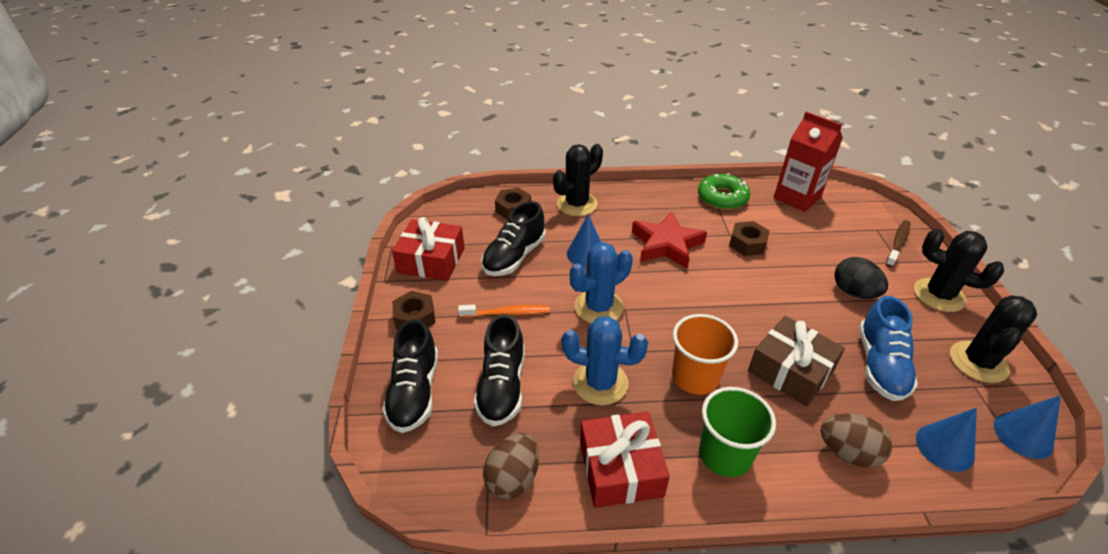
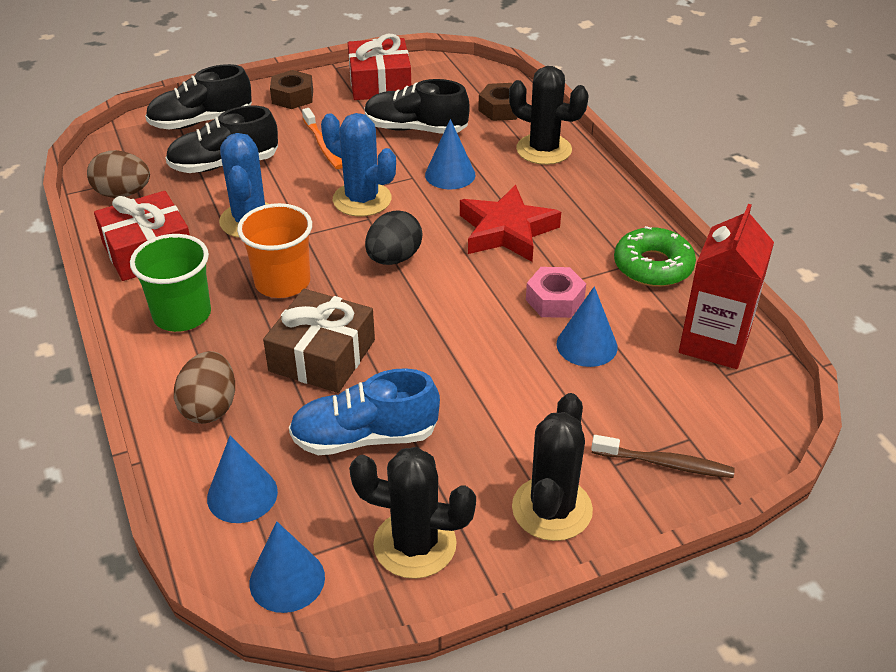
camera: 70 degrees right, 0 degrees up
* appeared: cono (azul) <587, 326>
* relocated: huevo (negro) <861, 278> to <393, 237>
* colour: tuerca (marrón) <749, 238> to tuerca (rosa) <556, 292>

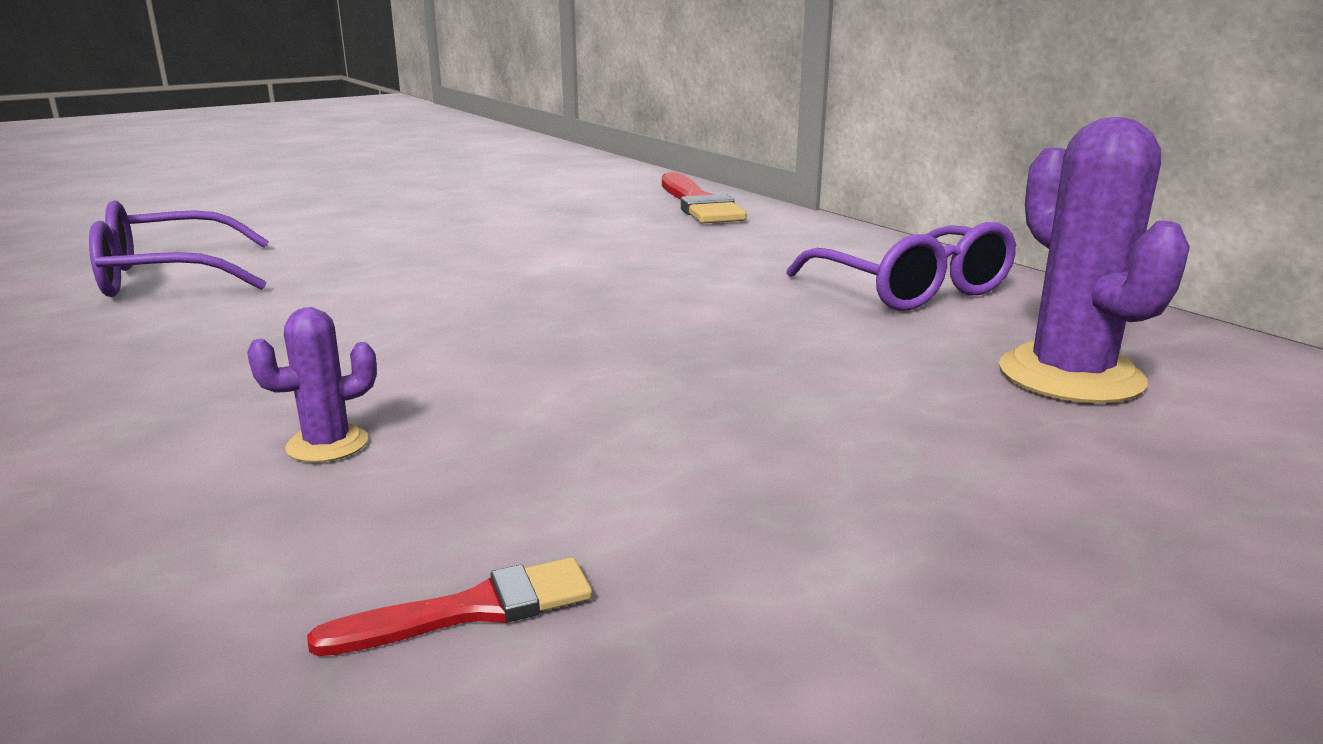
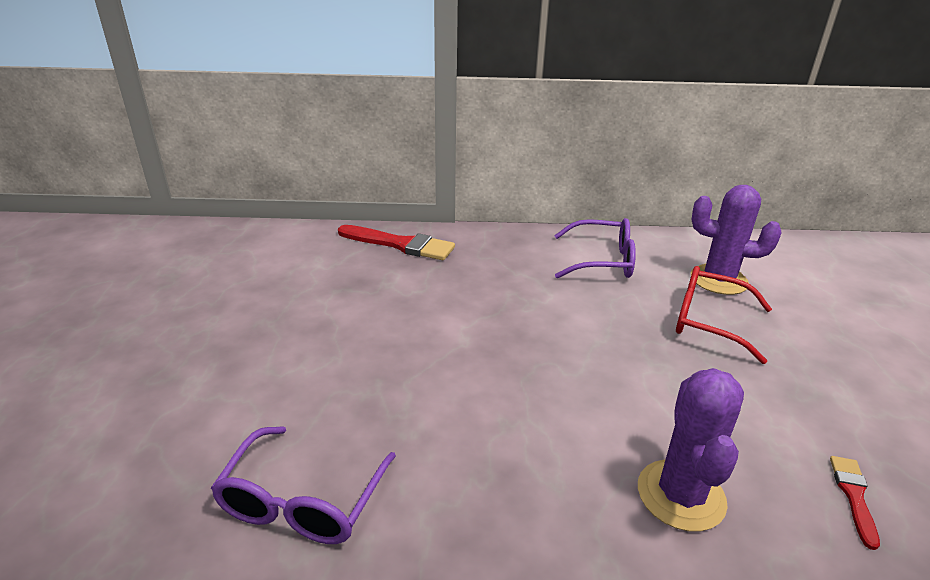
camera: 55 degrees left, 10 degrees up
* appeared: gafas (rojo) <724, 315>
* size: cactus (morado) <312, 385> = <691, 450> x2.05

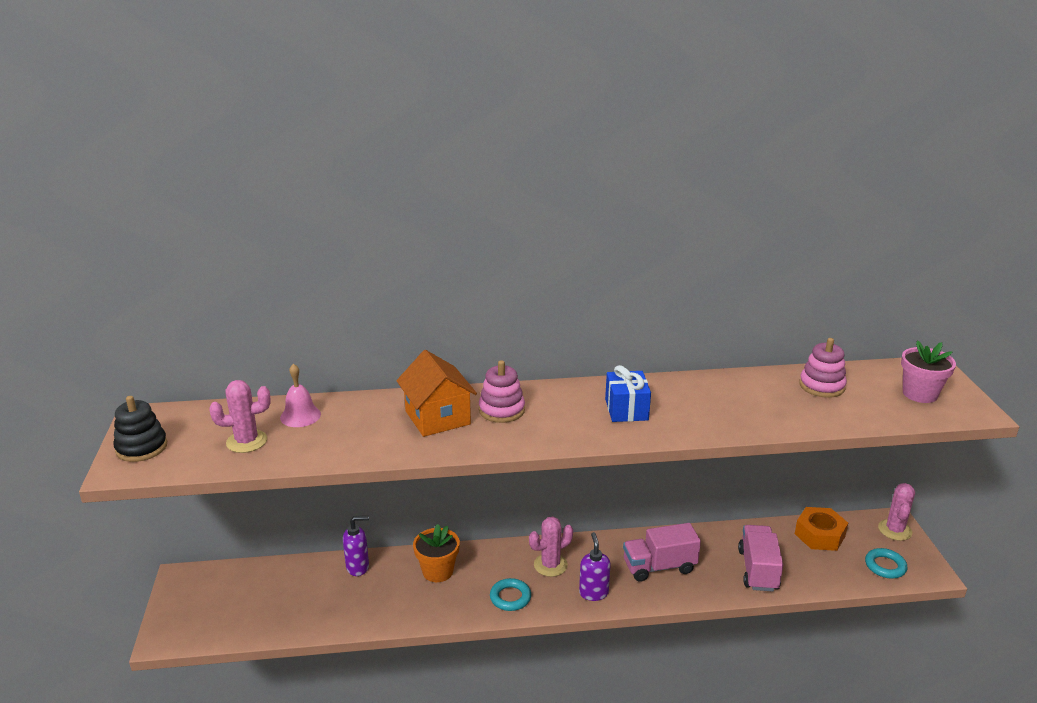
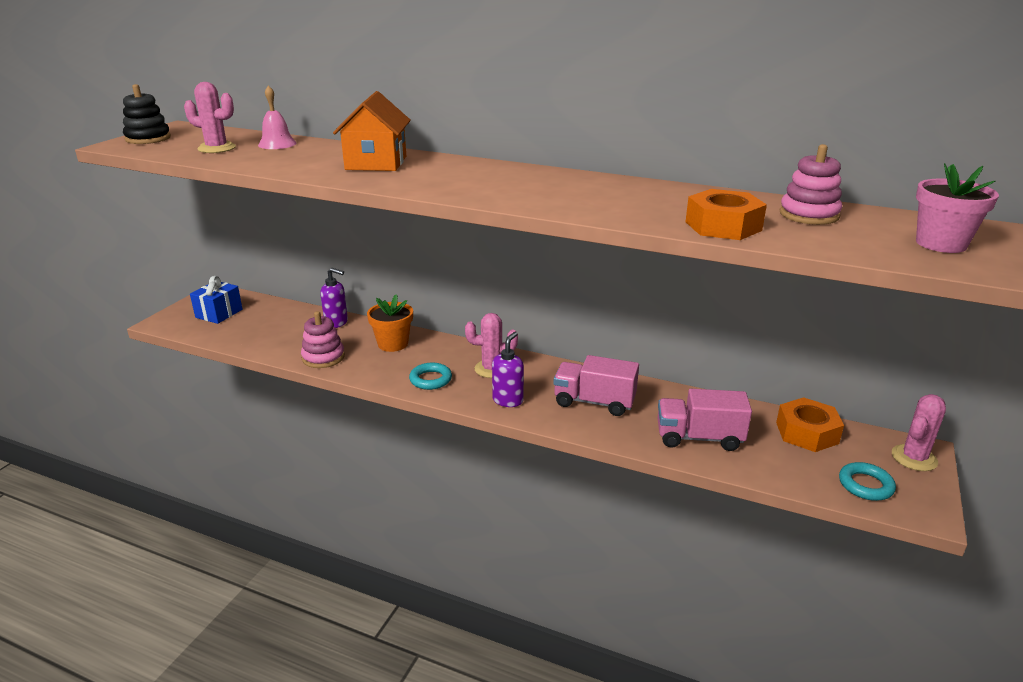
camera: 30 degrees right, 0 degrees up
* appeared: tuerca (naranja) <726, 214>
* relocated: juguete apilable (rosa) <502, 391> to <323, 339>
* relocated: regalo (azul) <628, 393> to <216, 300>
* spun: camión (rosa) <760, 558> = <705, 420> 120 degrees counterclockwise

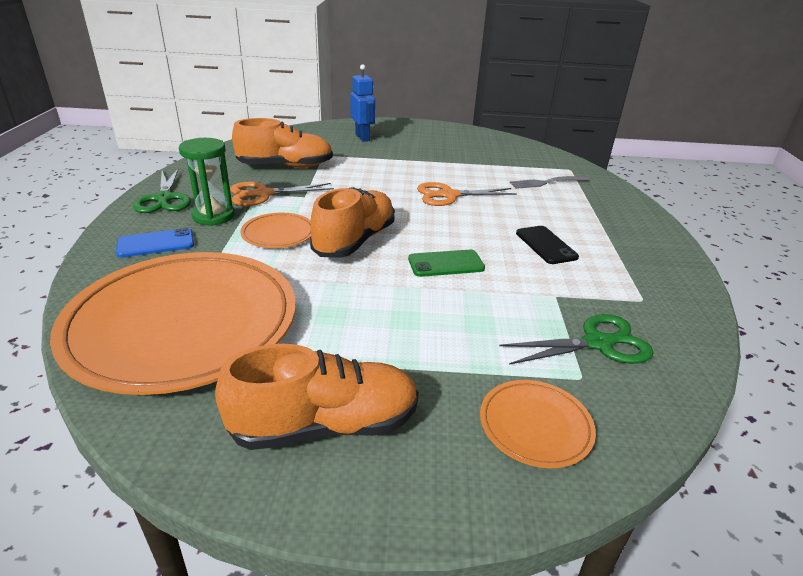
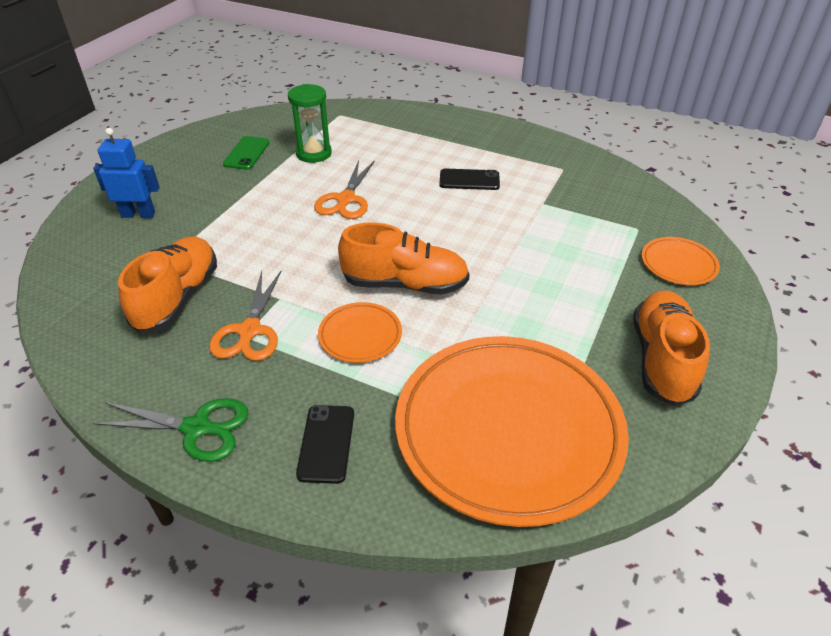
camera: 65 degrees left, 10 degrees up
* missing: tijeras (verde) <576, 339>
* missing: tenedor (gris) <550, 182>
* relocated: reloj de arena (verde) <207, 182> to <310, 123>
* relocated: móvil (verde) <446, 263> to <246, 153>
* colour: móvil (azul) <155, 243> to móvil (negro) <325, 444>
* spun: zapato (naranja) <352, 222> = <404, 259> 135 degrees clockwise

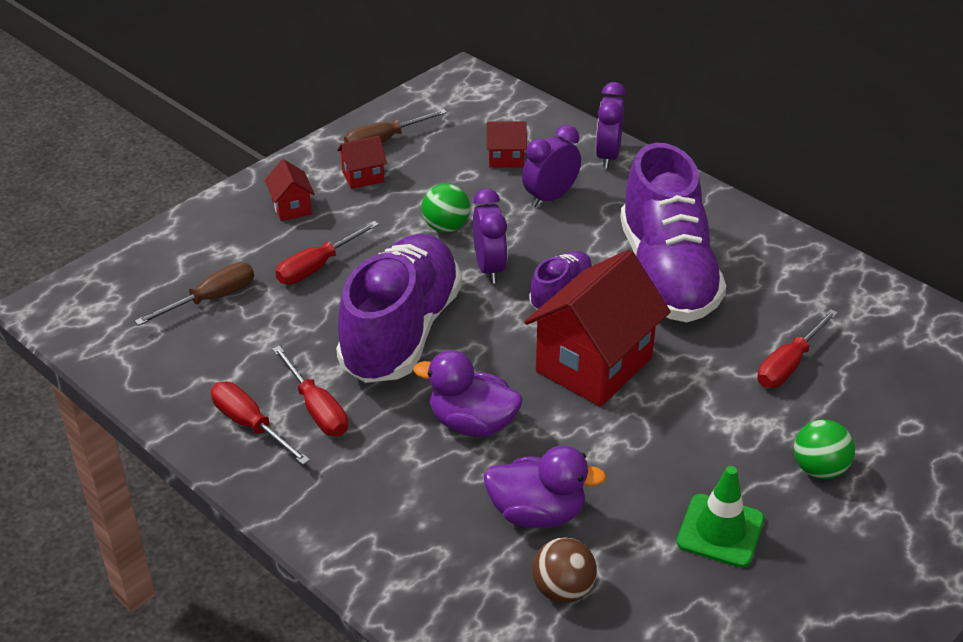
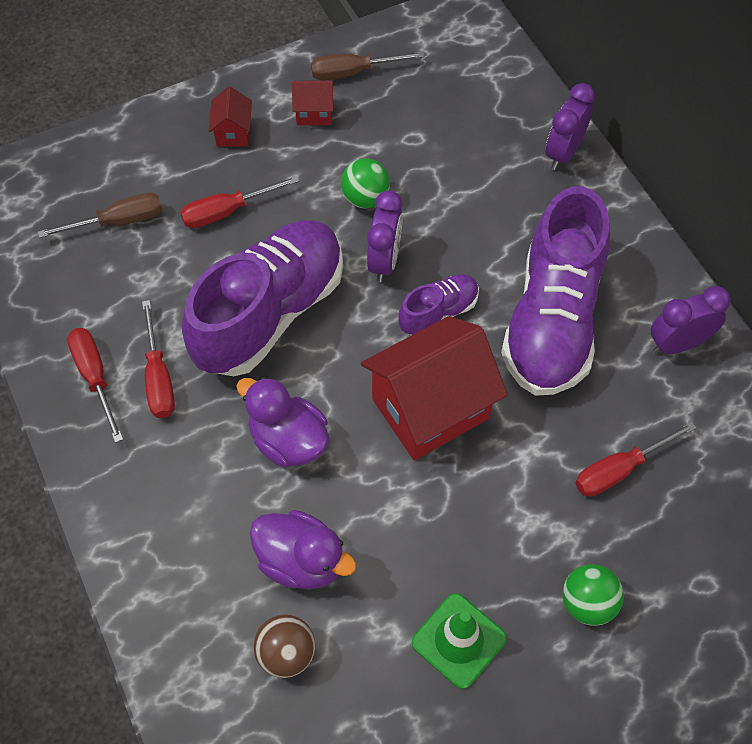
camera: 20 degrees right, 20 degrees up
* missing: casa (rojo) <507, 144>
* relocated: despertador (morado) <551, 166> to <690, 320>

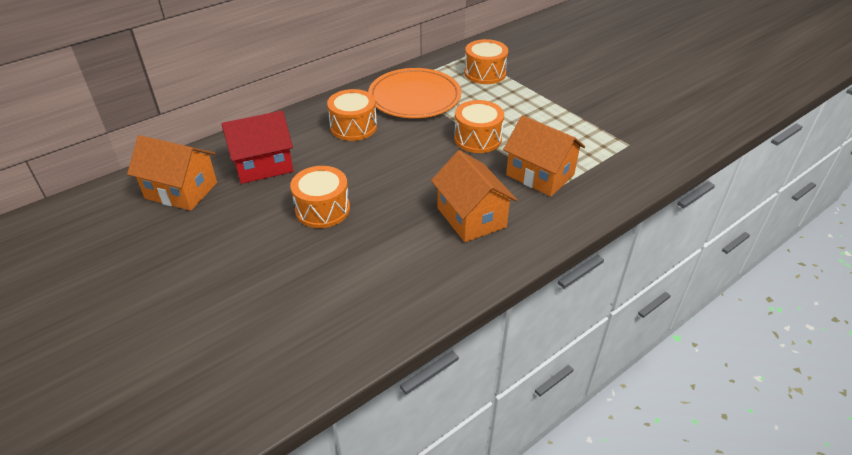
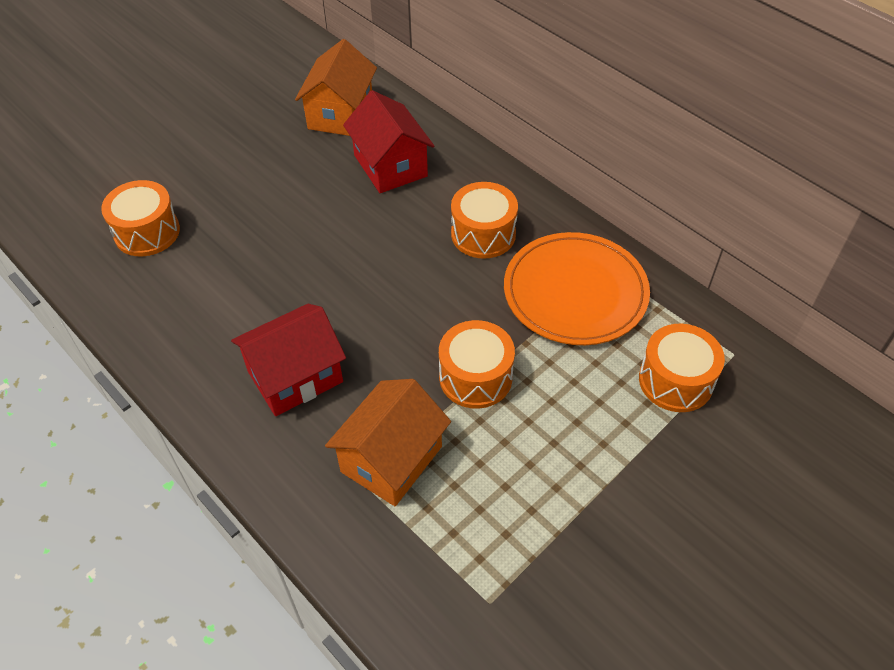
camera: 85 degrees right, 10 degrees up
* relocated: tambor (naranja) <320, 197> to <140, 218>
* colour: casa (naranja) <474, 196> to casa (rojo) <288, 360>

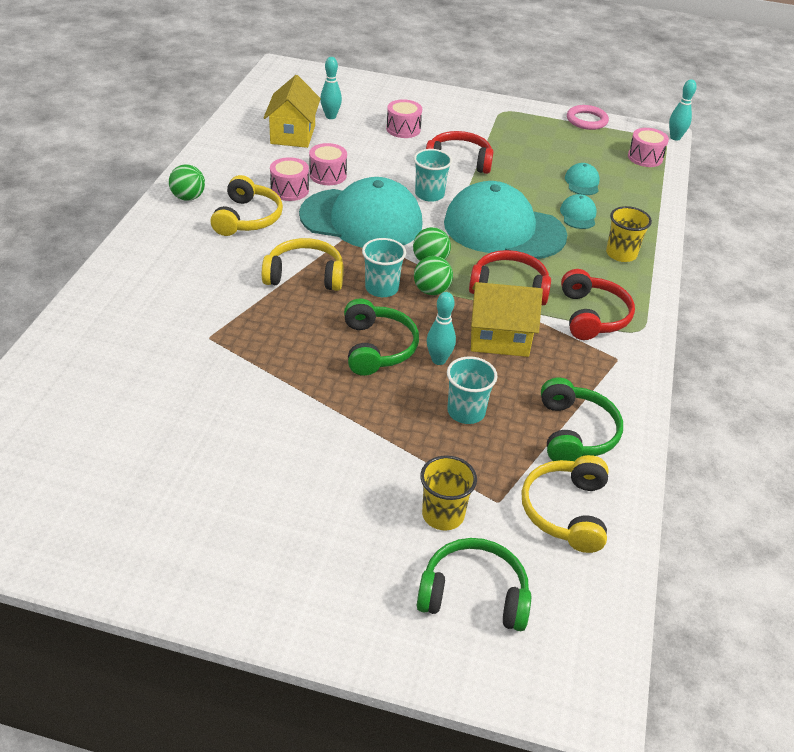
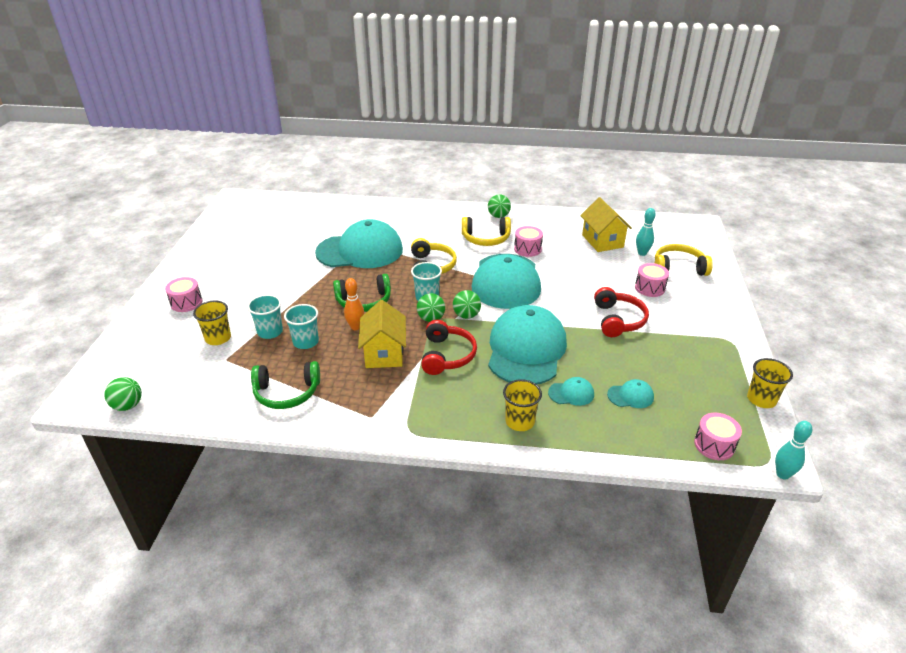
camera: 85 degrees right, 5 degrees down
* missing: auriculares (verde) <474, 584>
* missing: auriculares (rojo) <598, 304>
* appeared: pelota (verde) <123, 394>
* appeared: gorra (turquesa) <359, 243>
* relocated: tambor (rosa) <328, 164> to <183, 294>
* relocated: vaso (turquesa) <433, 175> to <265, 317>
* relocated: auriculares (amarillo) <565, 504> to <684, 260>
* exchanged: anillo (rosa) <588, 117> to vaso (amarillo) <770, 383>
* colour: bolo (turquesa) <441, 328> to bolo (naranja) <354, 304>
* spun: casa (amarillo) <292, 111> = <606, 224> 75 degrees clockwise

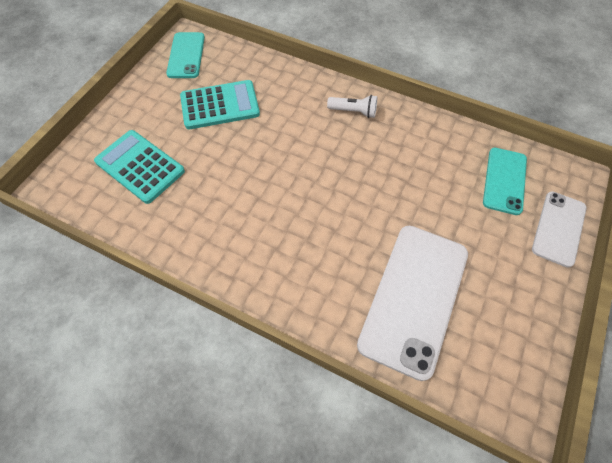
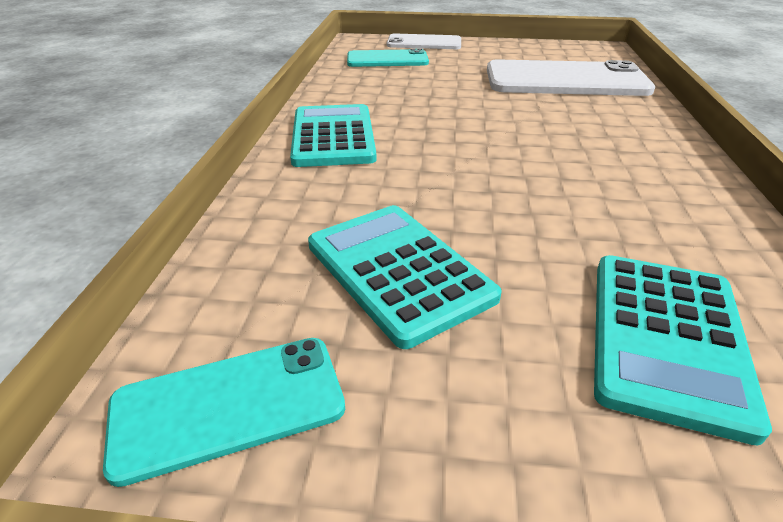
camera: 110 degrees left, 25 degrees down
* exchanged: lámpara de mano (blanco) <352, 106> to calculadora (turquesa) <333, 135>

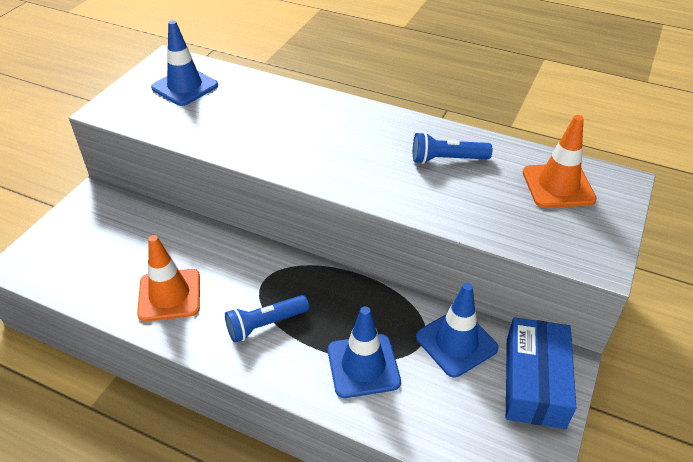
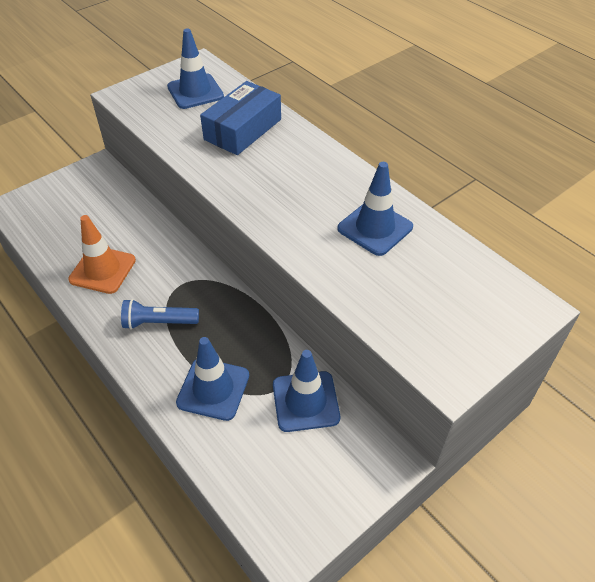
camera: 25 degrees right, 5 degrees up
* missing: cono de tráfico (naranja) <560, 161>
* relocated: caja (azul) <541, 373> to <240, 118>
* exchanged: lámpara de mano (azul) <452, 148> to cono de tráfico (azul) <375, 209>

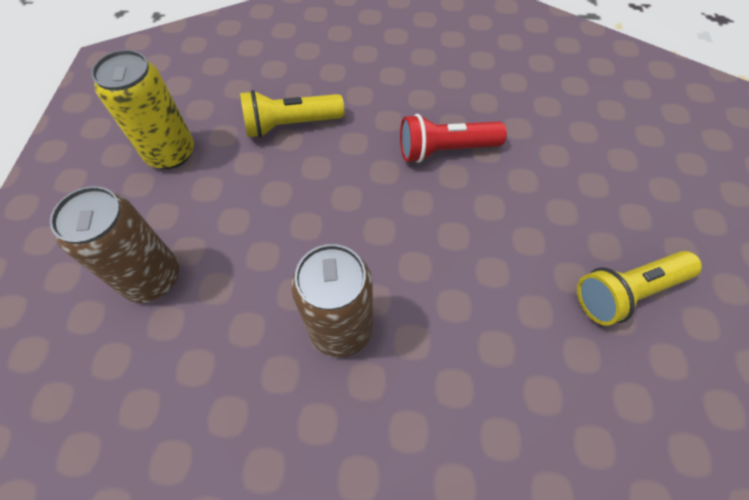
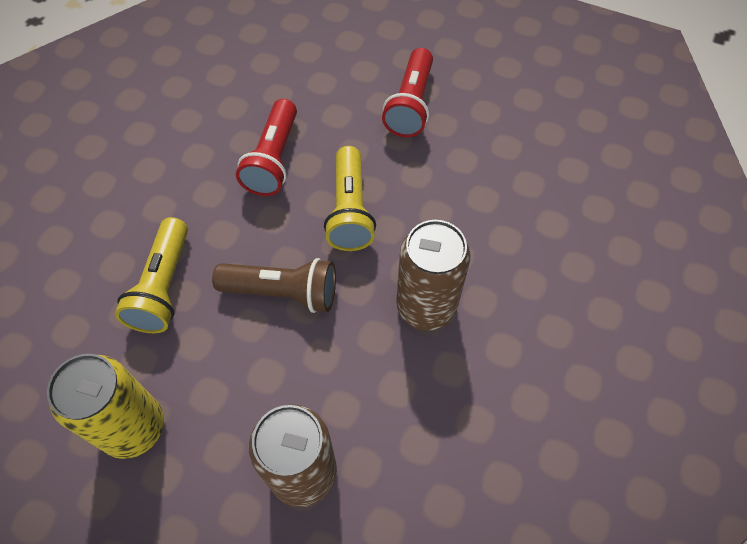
camera: 70 degrees left, 0 degrees up
* appeared: lámpara de mano (marrón) <274, 285>
* appeared: lámpara de mano (rojo) <407, 92>
* relocated: lámpara de mano (amarillo) <639, 288> to <350, 198>

